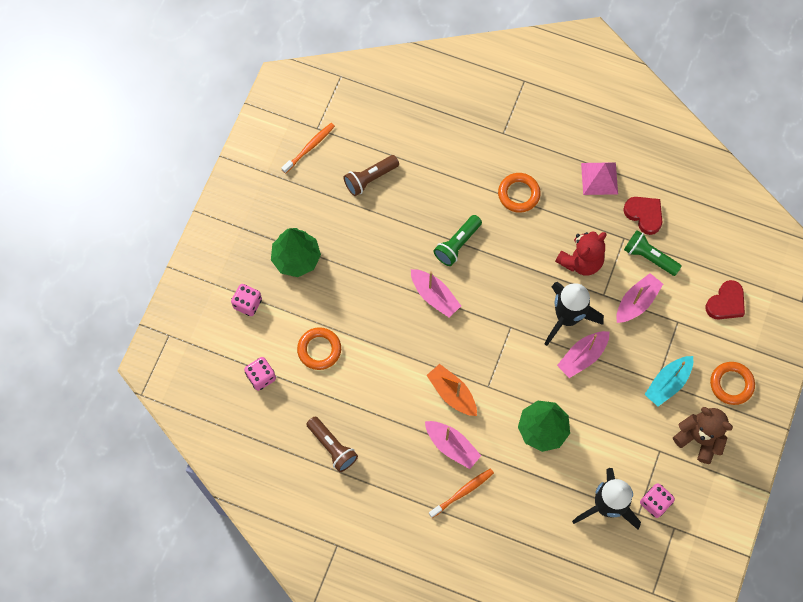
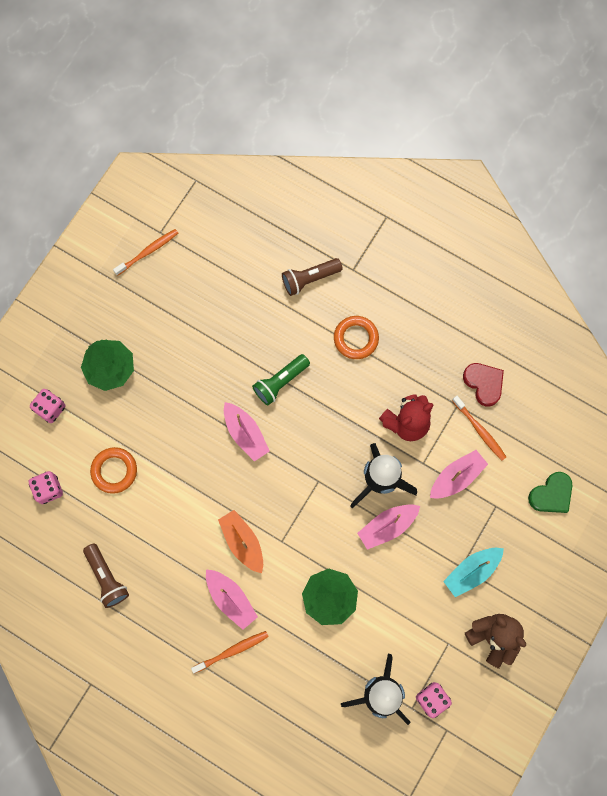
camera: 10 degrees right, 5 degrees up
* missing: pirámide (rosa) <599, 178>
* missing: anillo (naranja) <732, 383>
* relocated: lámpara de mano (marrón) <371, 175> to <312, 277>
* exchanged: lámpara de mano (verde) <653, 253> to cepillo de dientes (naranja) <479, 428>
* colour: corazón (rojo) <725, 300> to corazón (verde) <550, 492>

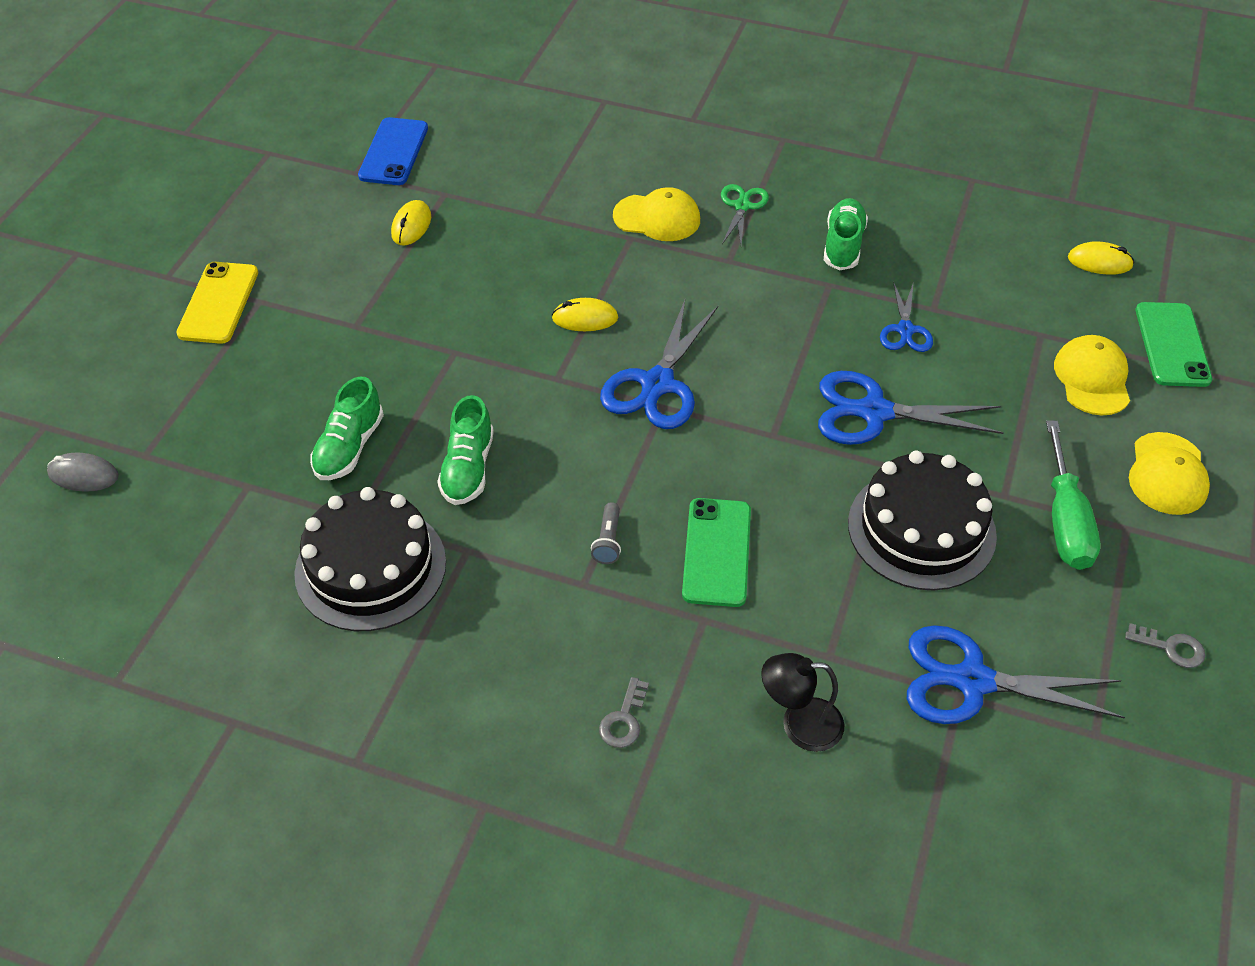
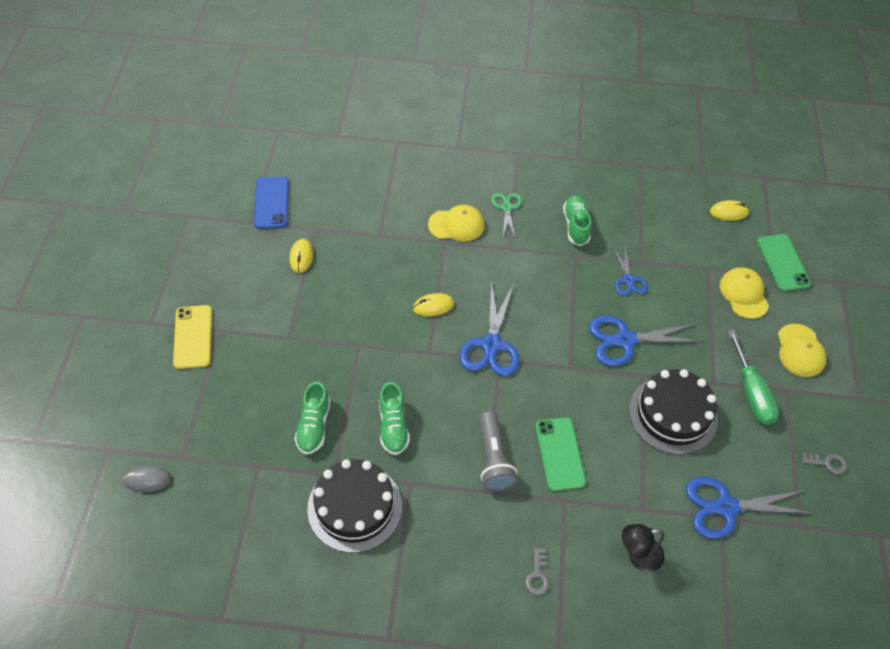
camera: 15 degrees left, 5 degrees up
* size: lámpara de mano (gris) <606, 533> = <498, 451> x1.95

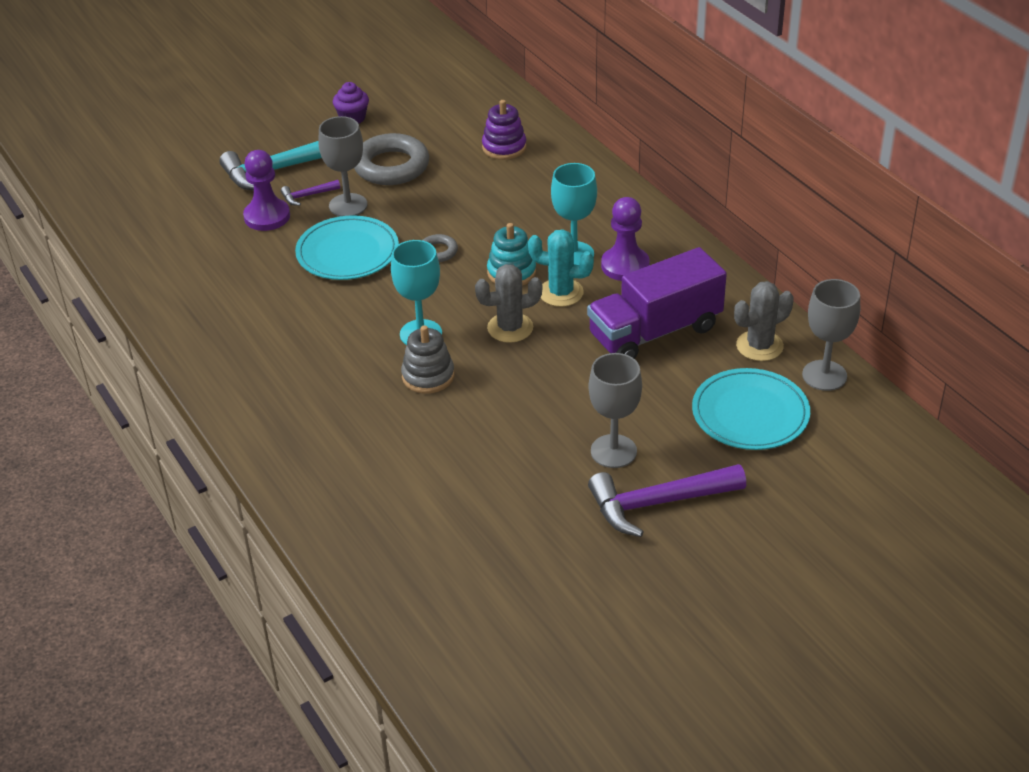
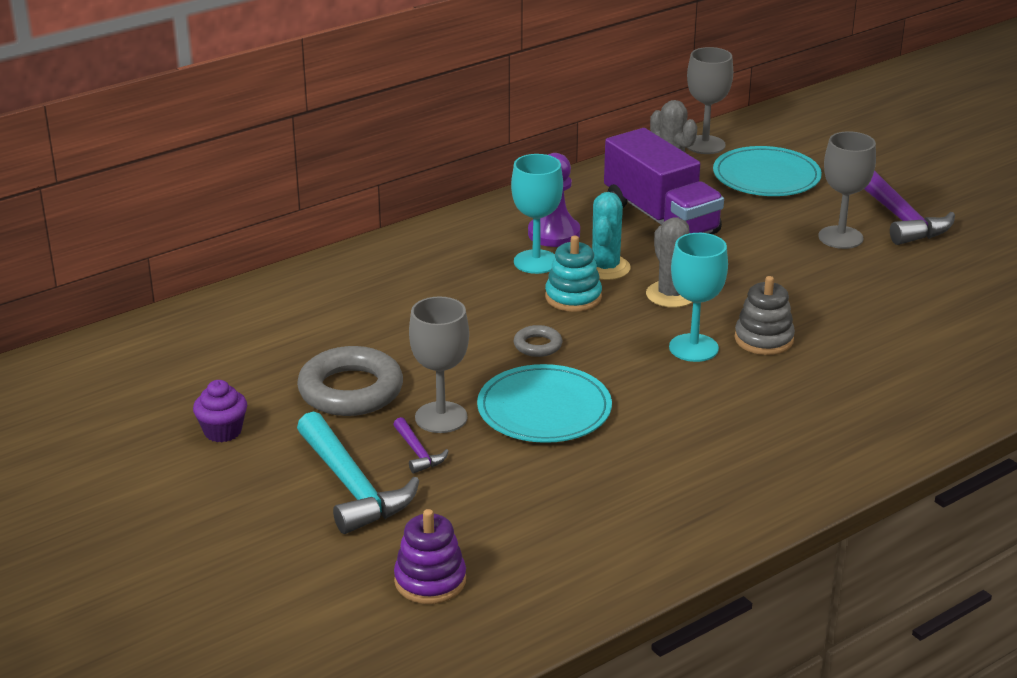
camera: 95 degrees left, 10 degrees down
* missing: peón (morado) <266, 190>
* relocated: juguete apilable (morado) <504, 130> to <430, 556>

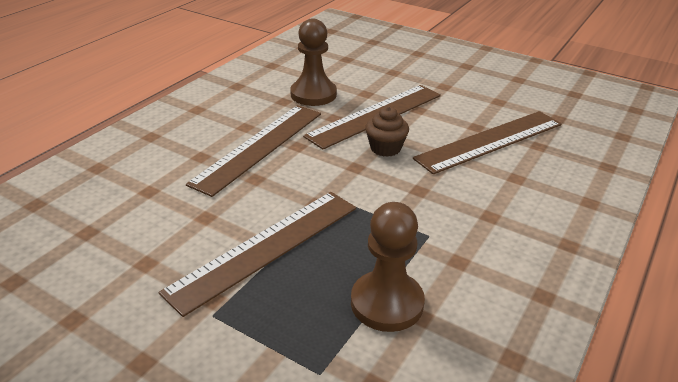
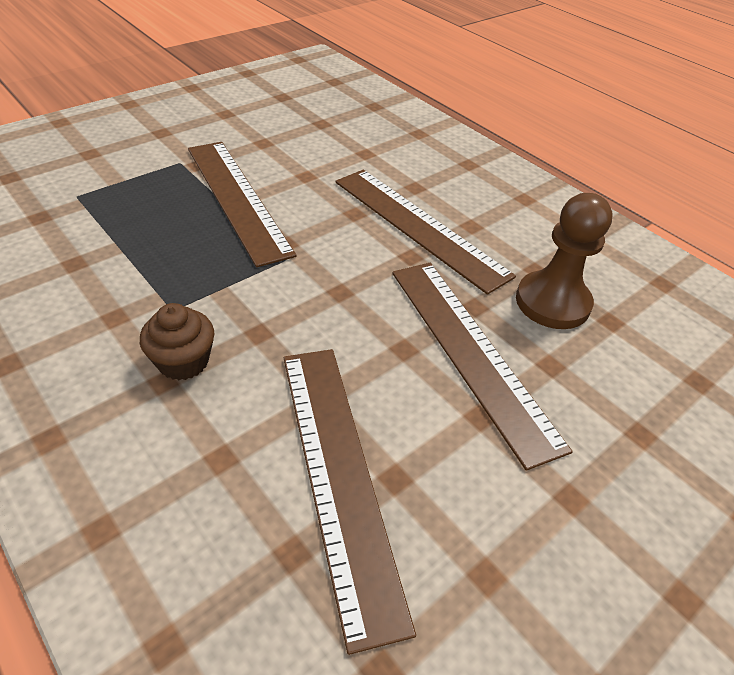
camera: 105 degrees right, 10 degrees up
* missing: peón (marrón) <388, 267>
* relocated: magdalena (marrón) <387, 131> to <177, 341>

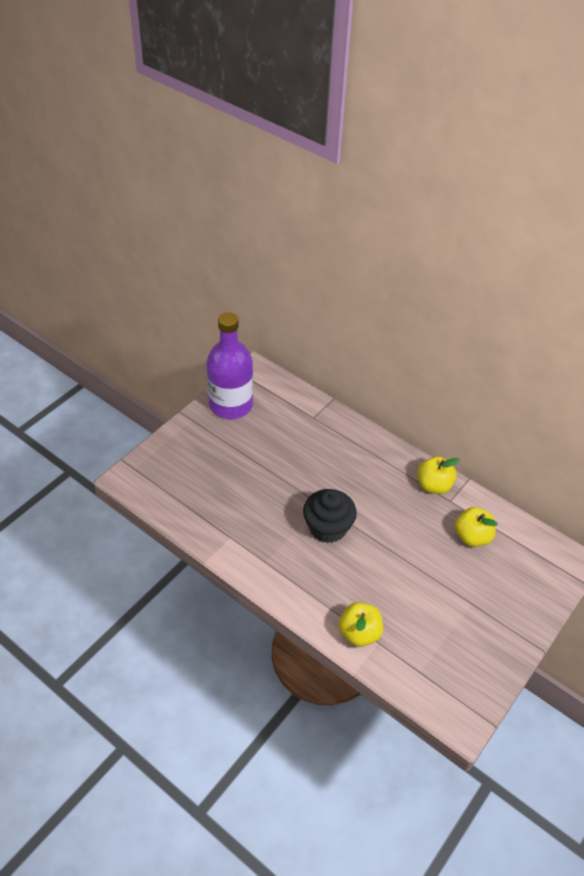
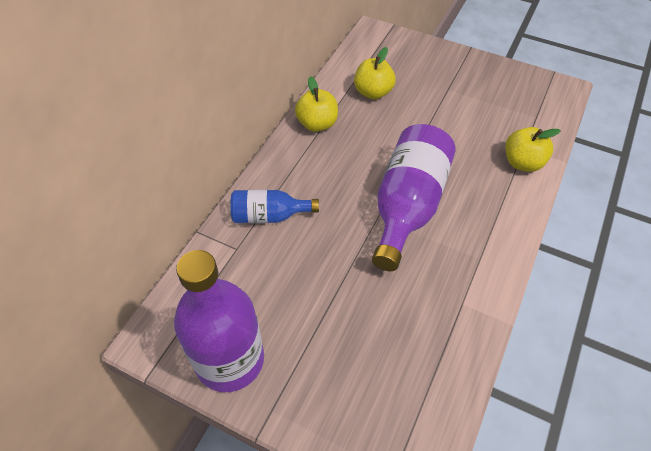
camera: 100 degrees left, 5 degrees up
* appeared: botella (azul) <274, 206>
* exchanged: magdalena (negro) <330, 516> to botella (morado) <414, 197>

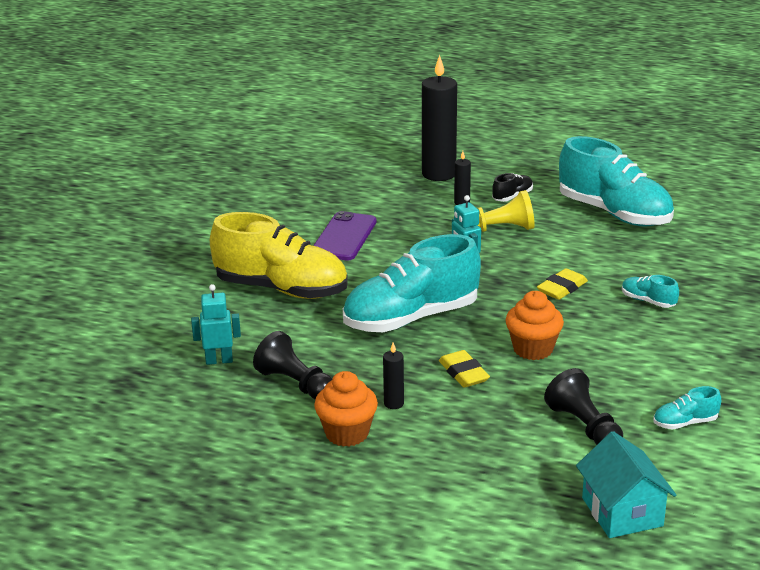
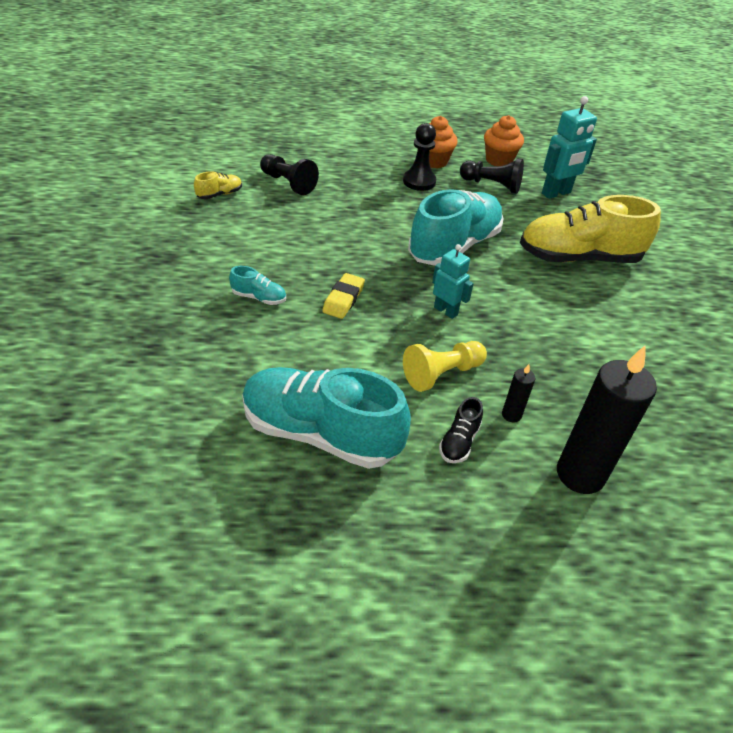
camera: 155 degrees right, 15 degrees up
* missing: móvil (morado) <345, 235>
* missing: goma de borrar (amarillo) <464, 369>
* missing: casa (turquesa) <626, 484>
* relocated: magdalena (naranja) <534, 325> to <504, 140>
* exchanged: vela (negro) <393, 375> to peón (negro) <419, 157>
* colour: zapato (turquesa) <687, 407> to zapato (amarillo) <218, 185>
* size: robot (turquesa) <216, 324> = <569, 147> x1.53

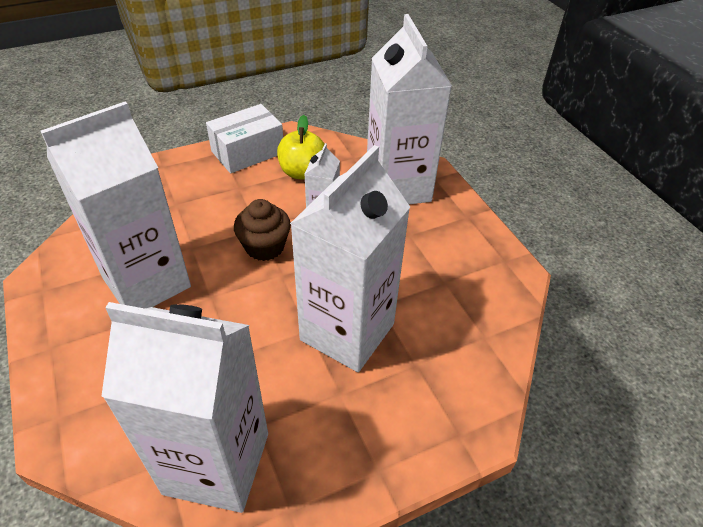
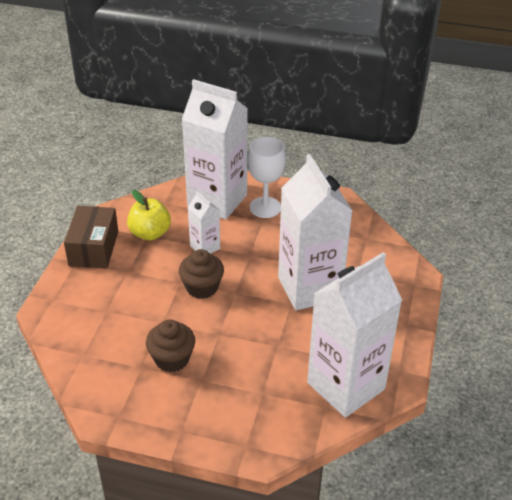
camera: 50 degrees left, 5 degrees down
* appeared: copa (blanco) <267, 177>
* exchanged: cartón de leche (blanco) <116, 205> to magdalena (marrón) <170, 345>
* colour: caja (blanco) <244, 139> to caja (marrón) <91, 237>

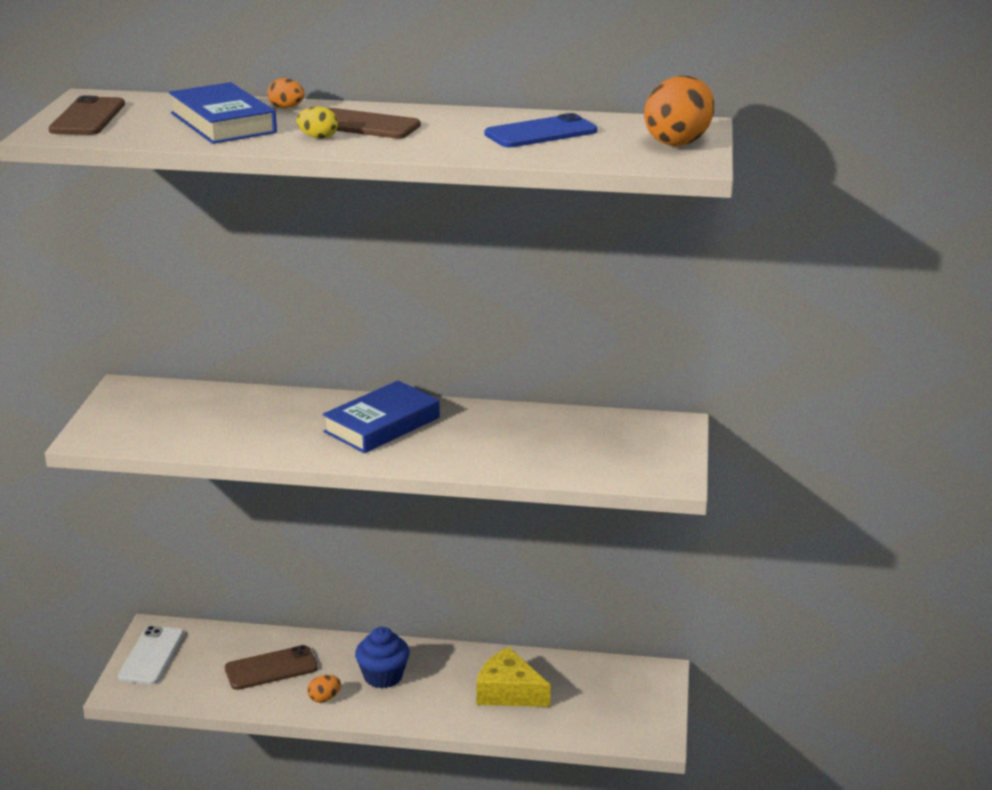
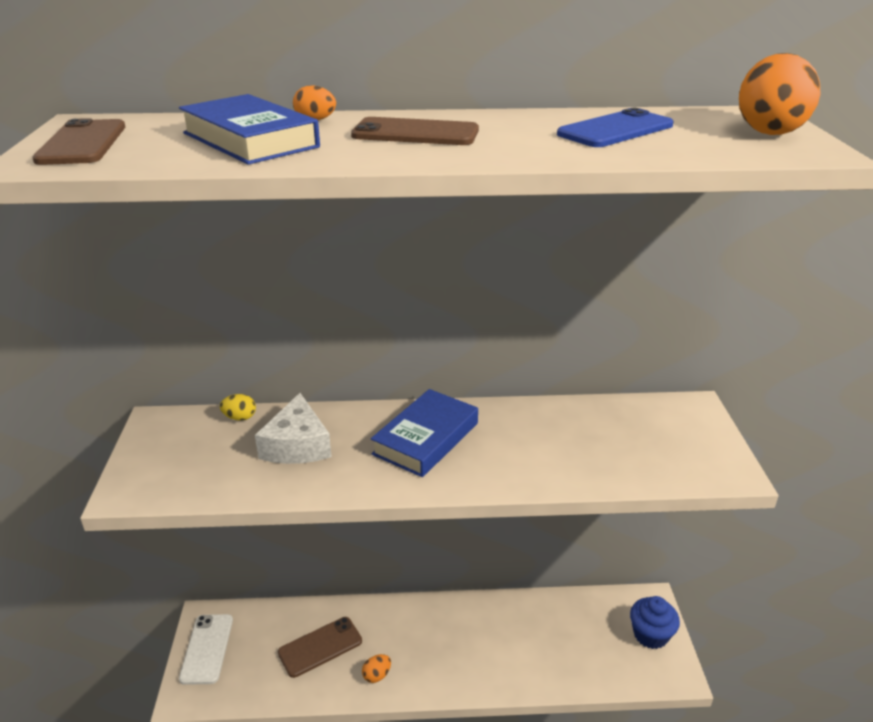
camera: 10 degrees left, 5 degrees up
* missing: queso (amarillo) <513, 677>
* appeared: queso (blanco) <293, 428>
* relocated: huevo (amarillo) <317, 122> to <238, 407>
* relocated: magdalena (azul) <382, 658> to <655, 622>

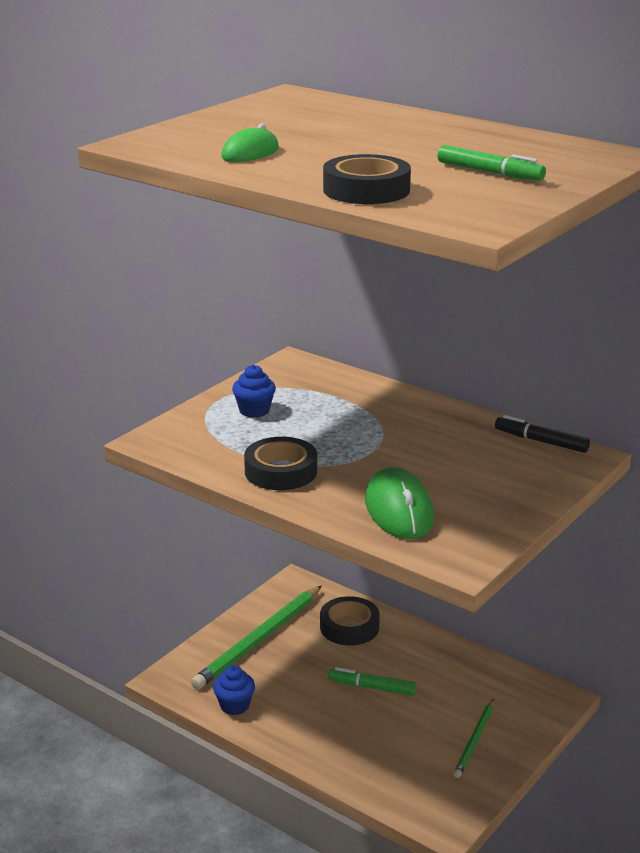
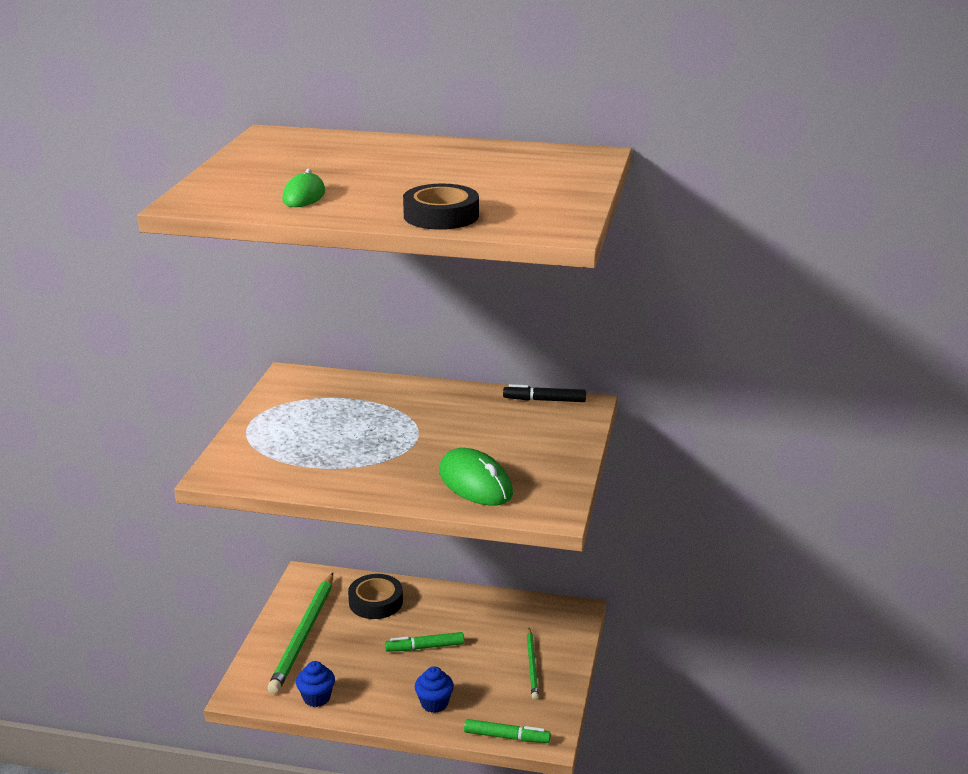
camera: 25 degrees left, 0 degrees up
* missing: cinta adhesiva (negro) <280, 463>
* relocated: magdalena (azul) <254, 391> to <434, 689>
* relocated: rotulador (verde) <492, 163> to <507, 731>

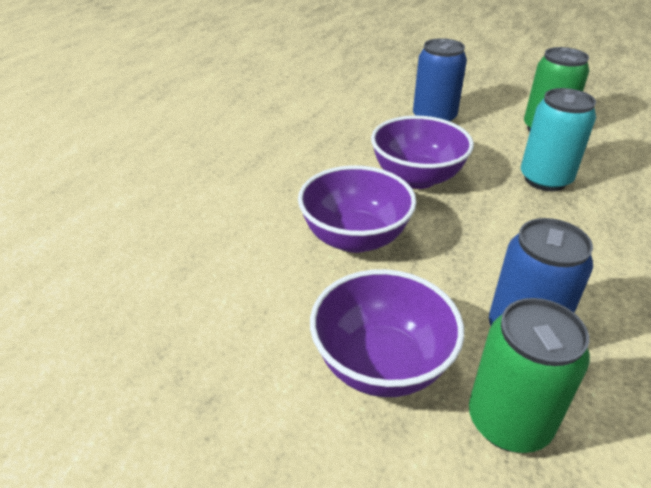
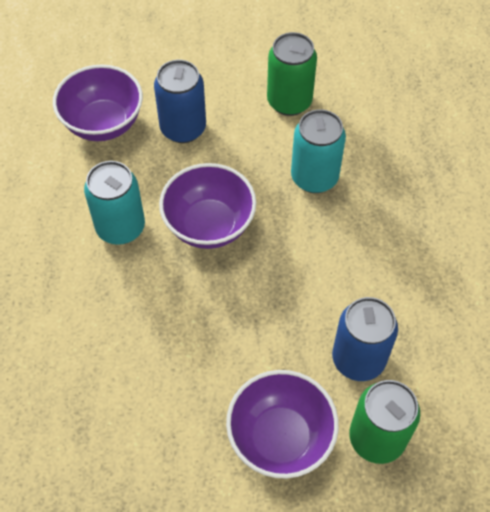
camera: 30 degrees left, 20 degrees up
* appeared: lata (turquesa) <114, 203>
* relocated: cuenco (morado) <357, 209> to <98, 103>

